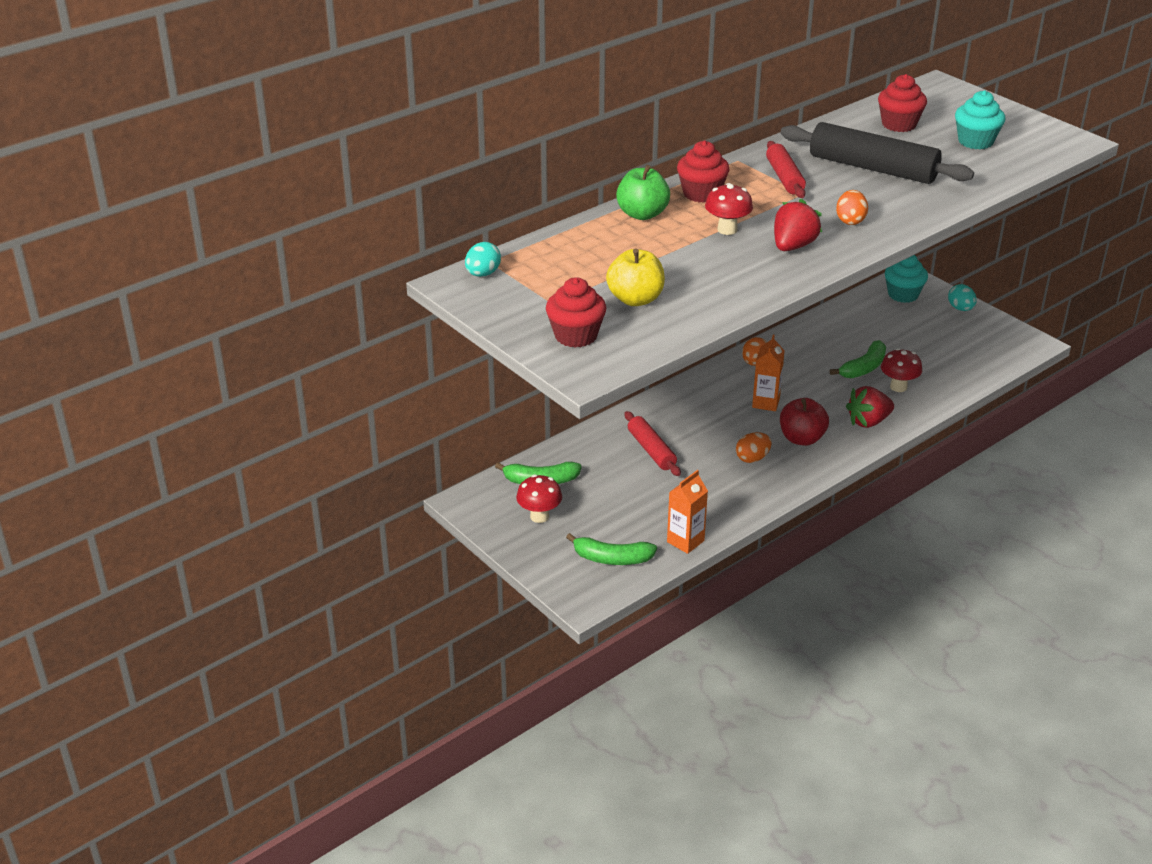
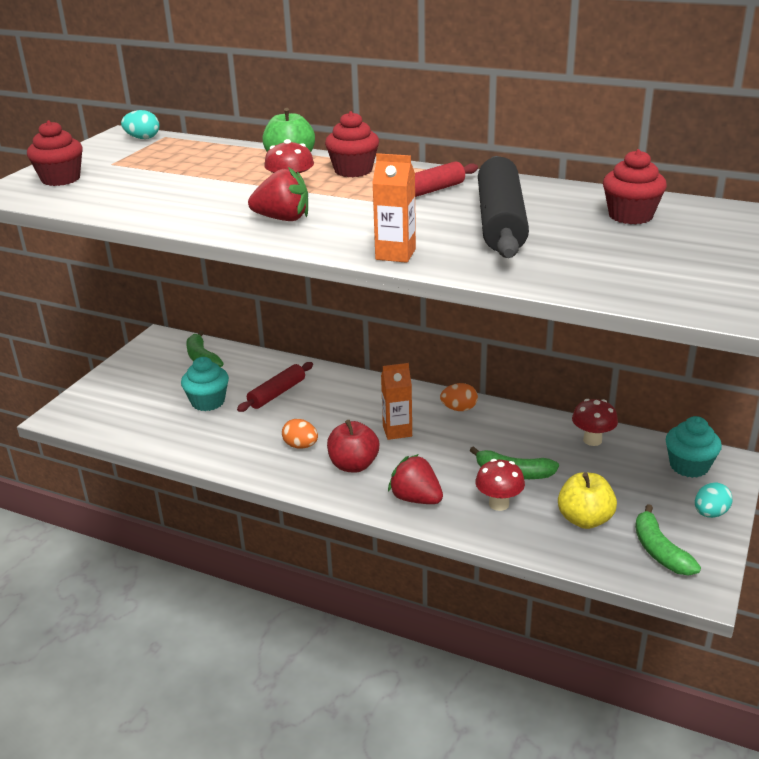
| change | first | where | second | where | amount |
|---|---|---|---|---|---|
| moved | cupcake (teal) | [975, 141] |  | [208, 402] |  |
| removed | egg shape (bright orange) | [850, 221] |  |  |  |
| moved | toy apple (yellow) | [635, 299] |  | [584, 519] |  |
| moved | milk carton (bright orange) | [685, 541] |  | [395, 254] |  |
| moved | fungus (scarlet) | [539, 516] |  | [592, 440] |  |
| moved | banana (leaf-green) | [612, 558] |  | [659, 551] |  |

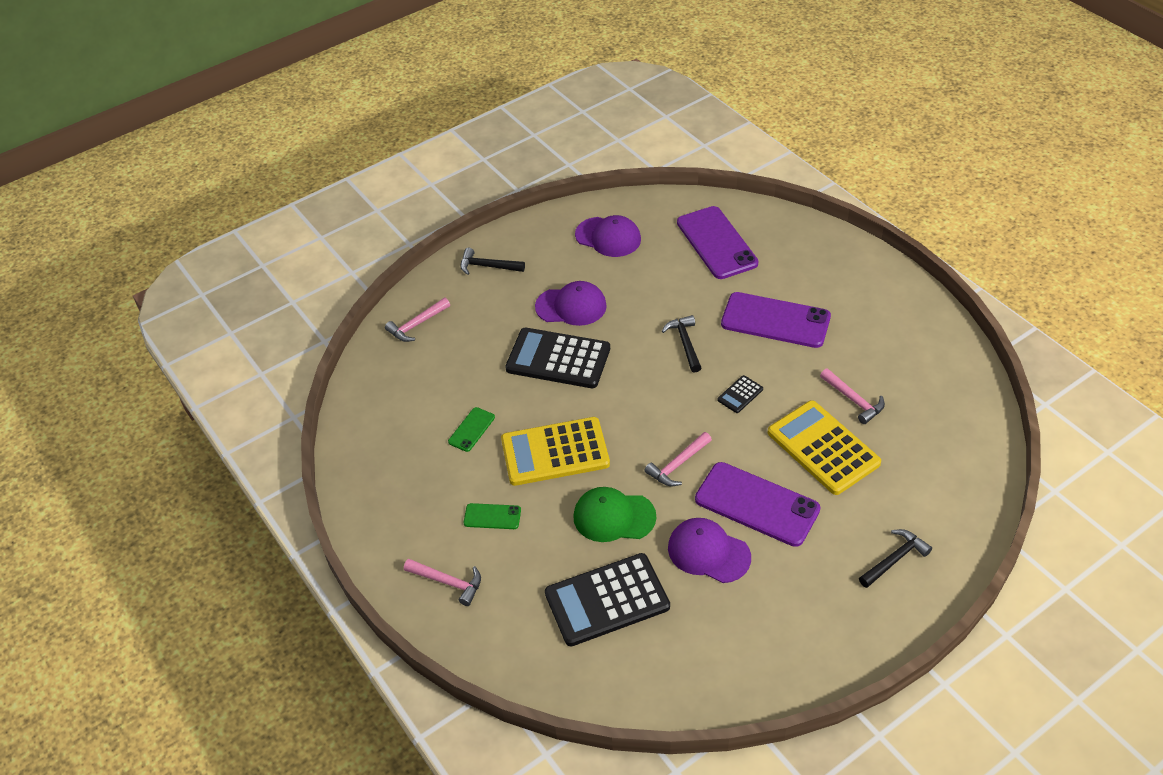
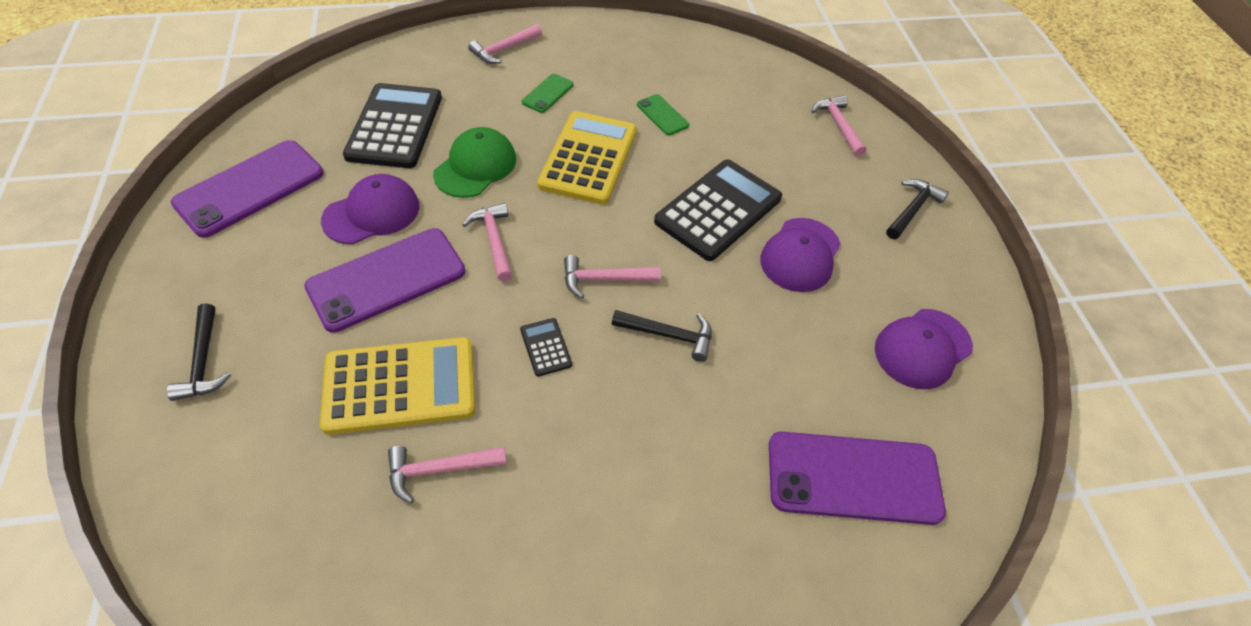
| change | first | where | second | where | amount |
|---|---|---|---|---|---|
| moved | smartphone (royal purple) | [775, 320] |  | [250, 188] |  |
| added |  |  | claw hammer (pink) | [604, 279] |  |

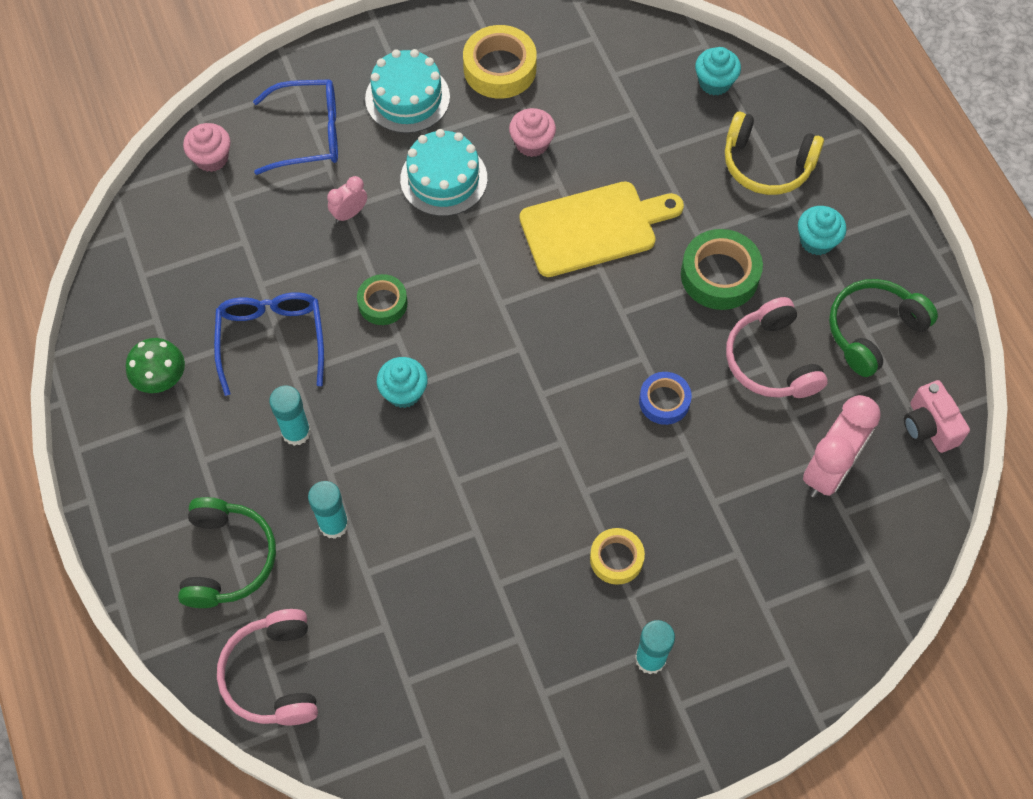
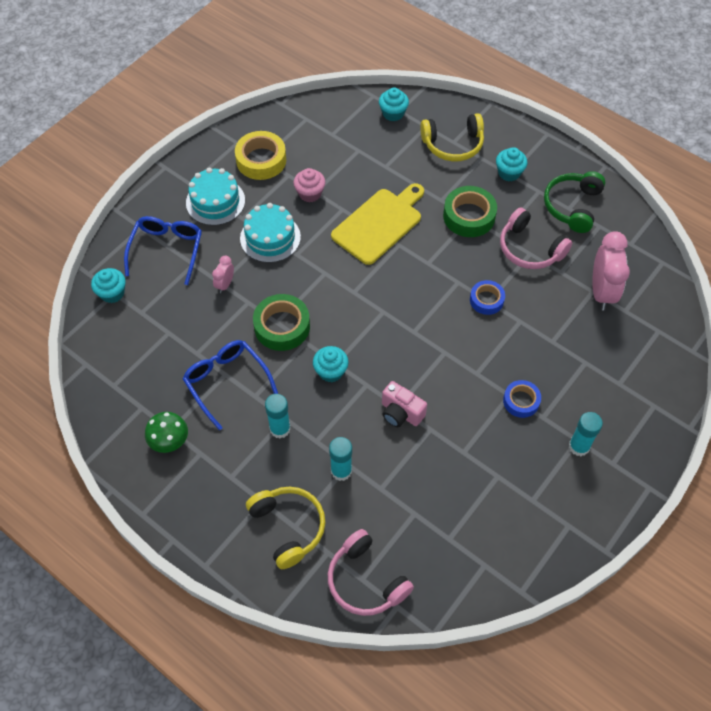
| change | first | where | second | where | amount |
|---|---|---|---|---|---|
| turned | eyeglasses (royal blue) | [309, 134] |  | [167, 250] | 45 degrees counterclockwise |
| recoloured | cupcake (pink) | [211, 158] | cupcake (teal) | [112, 293] |  |
| resized | sticky tape (leaf-green) | [382, 303] |  | [282, 326] | x1.61 |
| moved | compact camera (pink) | [928, 426] |  | [401, 413] |  |
| recoloured | over-ear headphones (leaf-green) | [227, 559] | over-ear headphones (yellow) | [288, 527] |  |
| recoloured | sticky tape (yellow) | [616, 558] | sticky tape (royal blue) | [521, 401] |  |

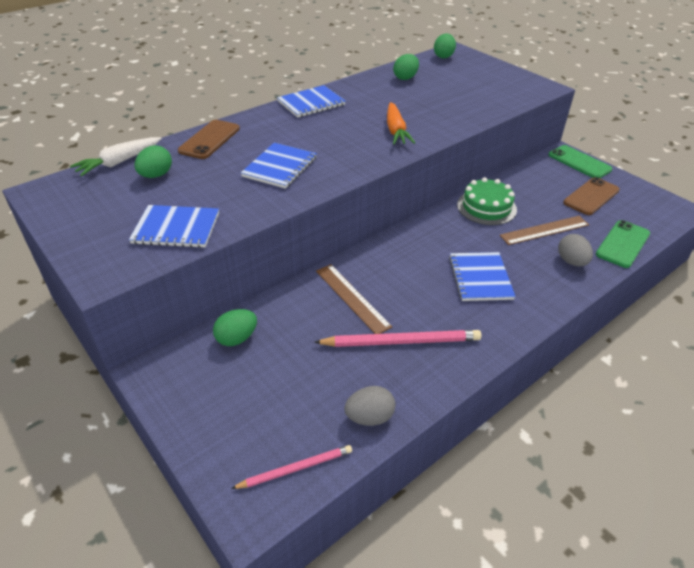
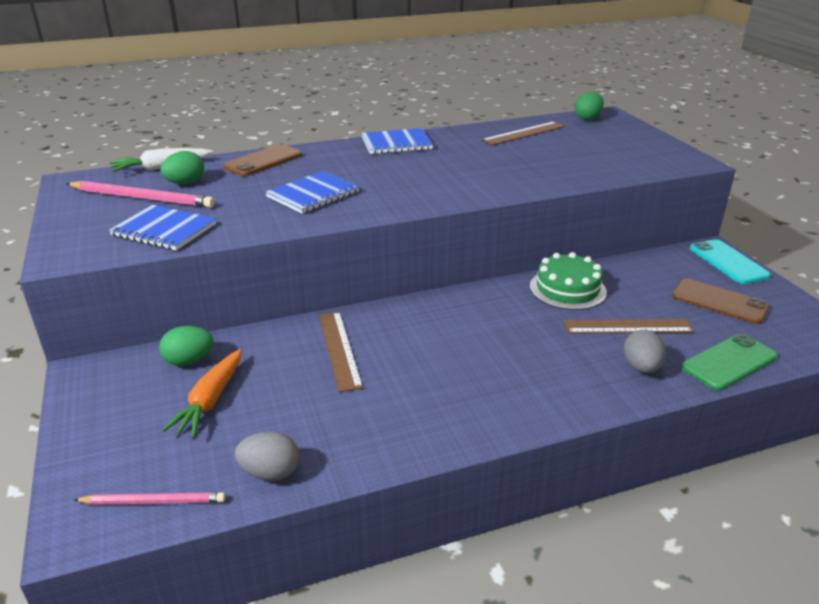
| change | first | where | second | where | amount |
|---|---|---|---|---|---|
| replaced | egg shape (leaf-green) | [405, 78] | ruler (brown) | [524, 133] |  |
| moved | carrot (bright orange) | [396, 130] |  | [210, 400] |  |
| recoloured | smartphone (leaf-green) | [579, 162] | smartphone (teal) | [728, 262] |  |
| turned | smartphone (brown) | [591, 196] |  | [719, 301] | 60 degrees clockwise |
| removed | notebook (royal blue) | [480, 278] |  |  |  |
| moved | wooden pencil (pink) | [401, 341] |  | [142, 198] |  |

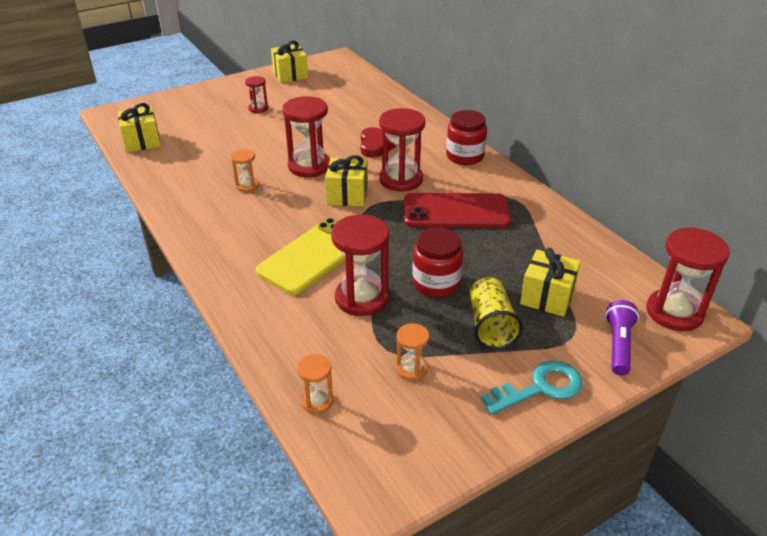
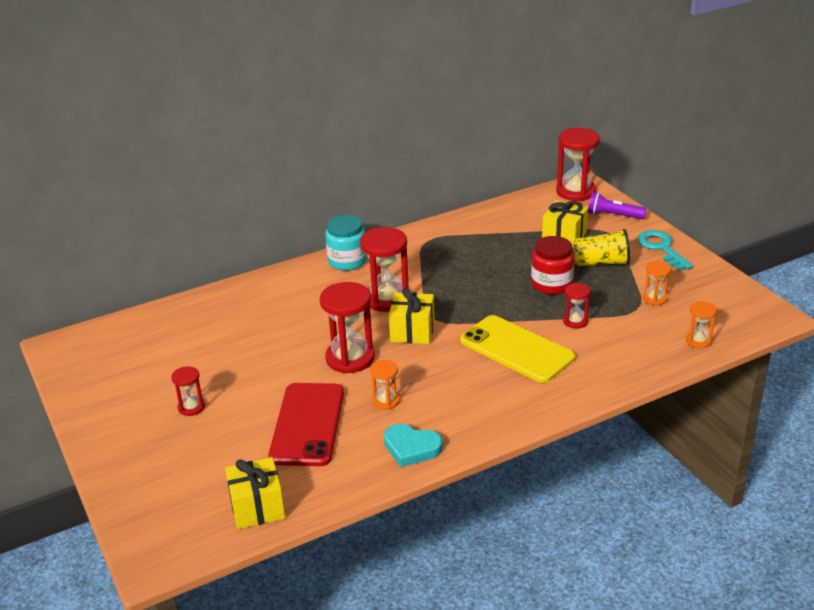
| change | first | where | second | where | amount |
|---|---|---|---|---|---|
| removed | present (yellow) | [290, 75] |  |  |  |
| recoloured | jam jar (scarlet) | [465, 156] | jam jar (teal) | [347, 261] |  |
| removed | heart shape (scarlet) | [375, 145] |  |  |  |
| moved | smartphone (scarlet) | [456, 212] |  | [308, 424] |  |
| resized | sand timer (scarlet) | [361, 298] |  | [575, 321] | x0.52 |
| added |  |  | heart shape (teal) | [411, 448] |  |

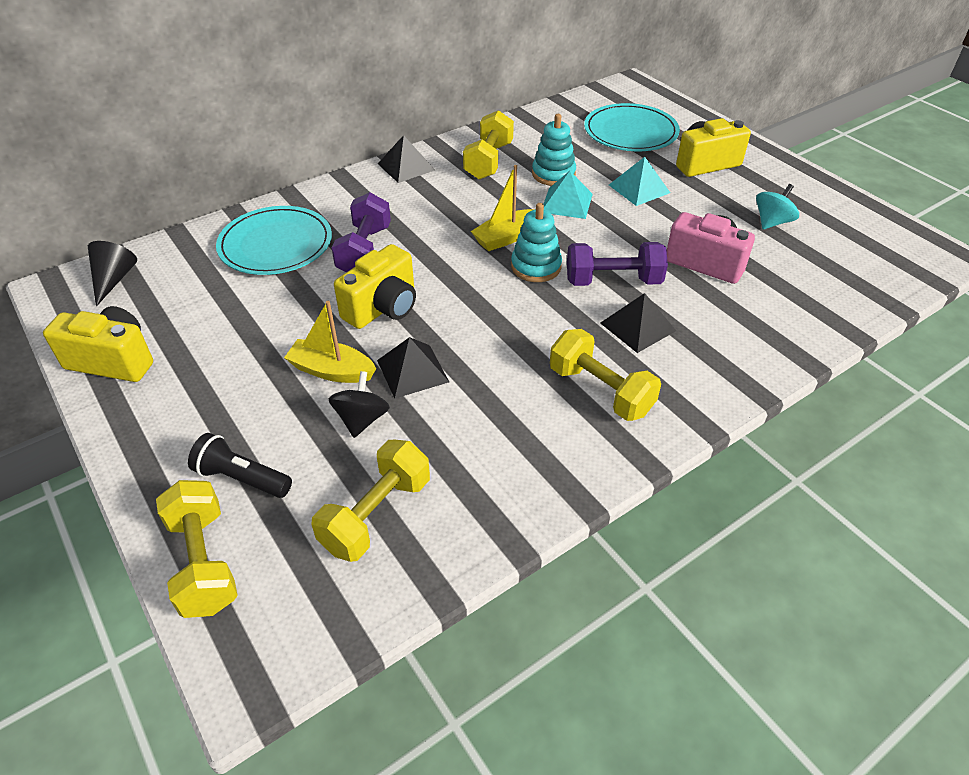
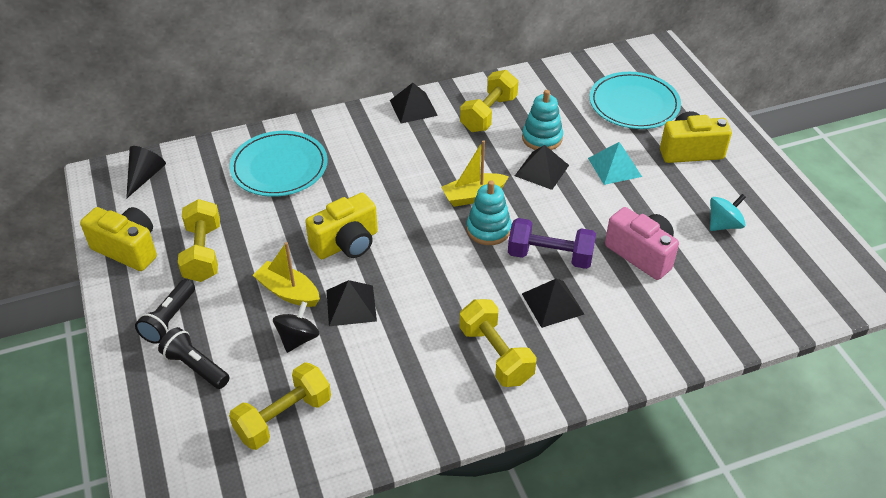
| change | first | where | second | where | amount |
|---|---|---|---|---|---|
| recoloured | pyramid shape (teal) | [566, 203] | pyramid shape (black) | [541, 170] |  |
| removed | free weight (royal purple) | [364, 251] |  |  |  |
| moved | free weight (yellow) | [204, 562] |  | [203, 253] |  |
| added |  |  | torch (black) | [169, 319] |  |

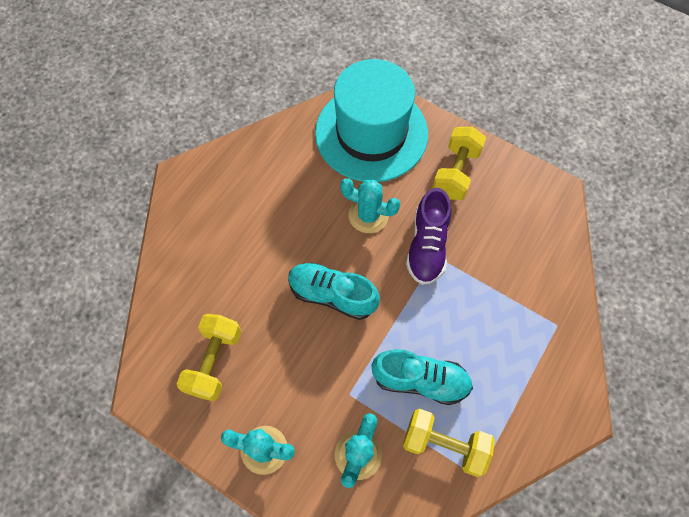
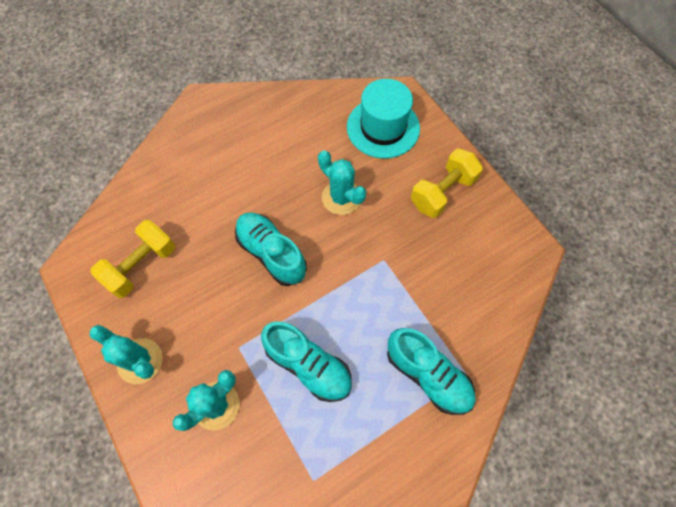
| change | first | where | second | where | amount |
|---|---|---|---|---|---|
| resized | top hat (teal) | [371, 133] |  | [383, 127] | x0.66 |
| removed | sneaker (royal purple) | [427, 246] |  |  |  |
| removed | free weight (yellow) | [444, 445] |  |  |  |
| added |  |  | sneaker (teal) | [428, 375] |  |

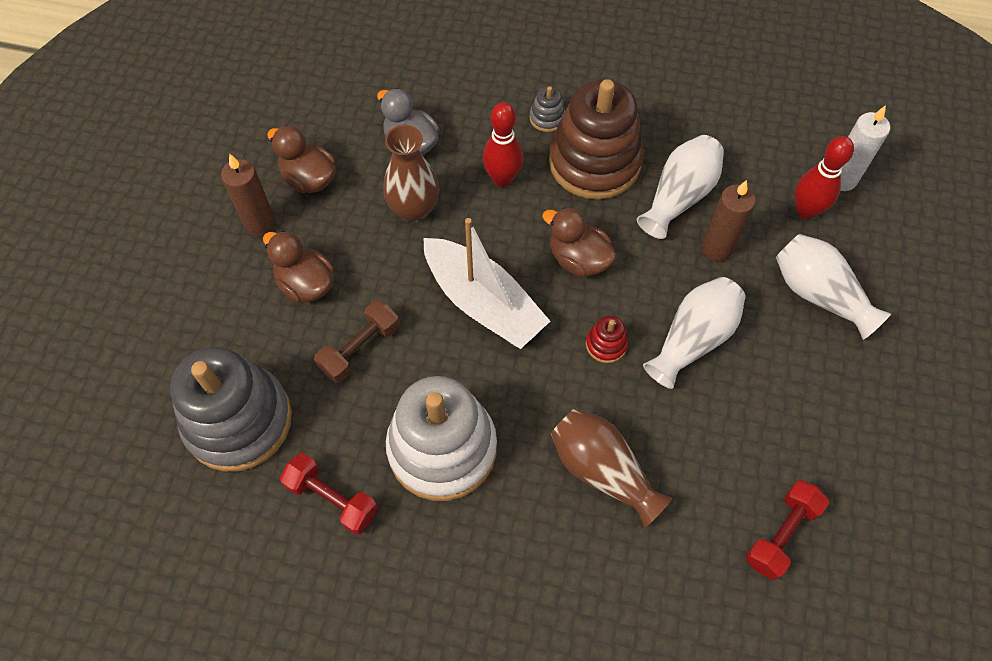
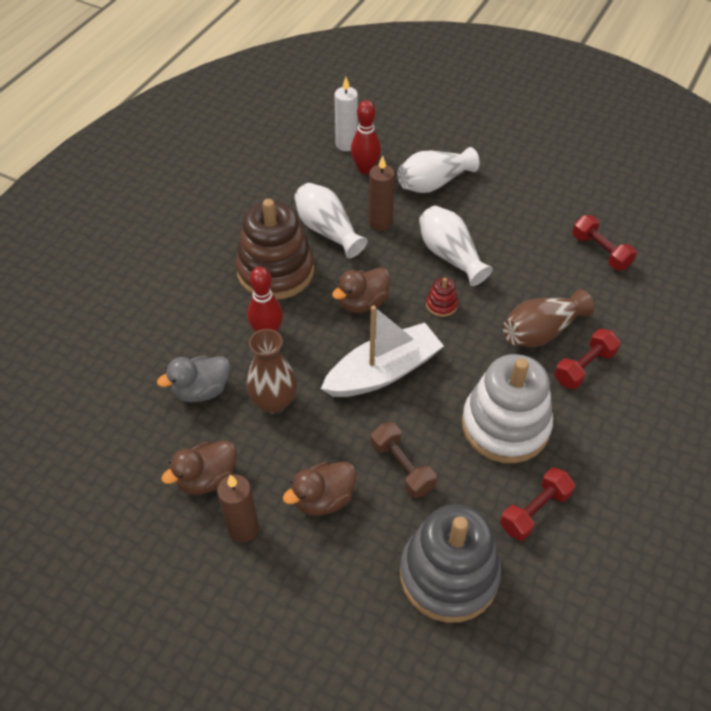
| change | first | where | second | where | amount |
|---|---|---|---|---|---|
| removed | ring stacker (grey) | [547, 118] |  |  |  |
| added |  |  | free weight (scarlet) | [584, 367] |  |

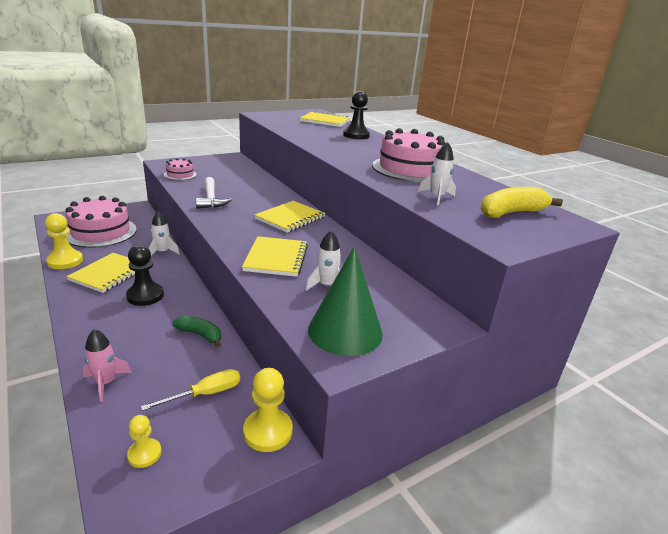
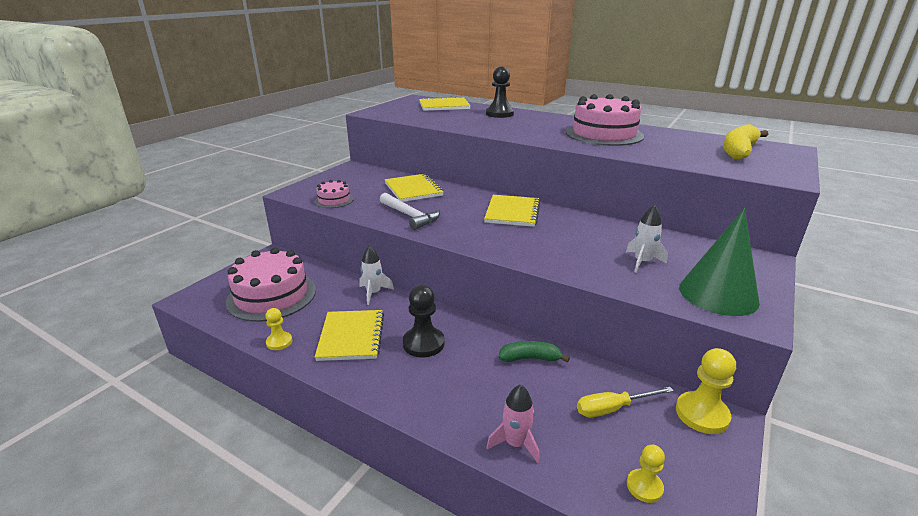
| change | first | where | second | where | amount |
|---|---|---|---|---|---|
| removed | rocket (white) | [436, 197] |  |  |  |
| resized | chess pawn (yellow) | [65, 261] |  | [279, 342] | x0.60 |
| moved | notebook (yellow) | [276, 258] |  | [413, 189] |  |
| turned | hand screwdriver (yellow) | [205, 394] |  | [612, 408] | 135 degrees counterclockwise |

